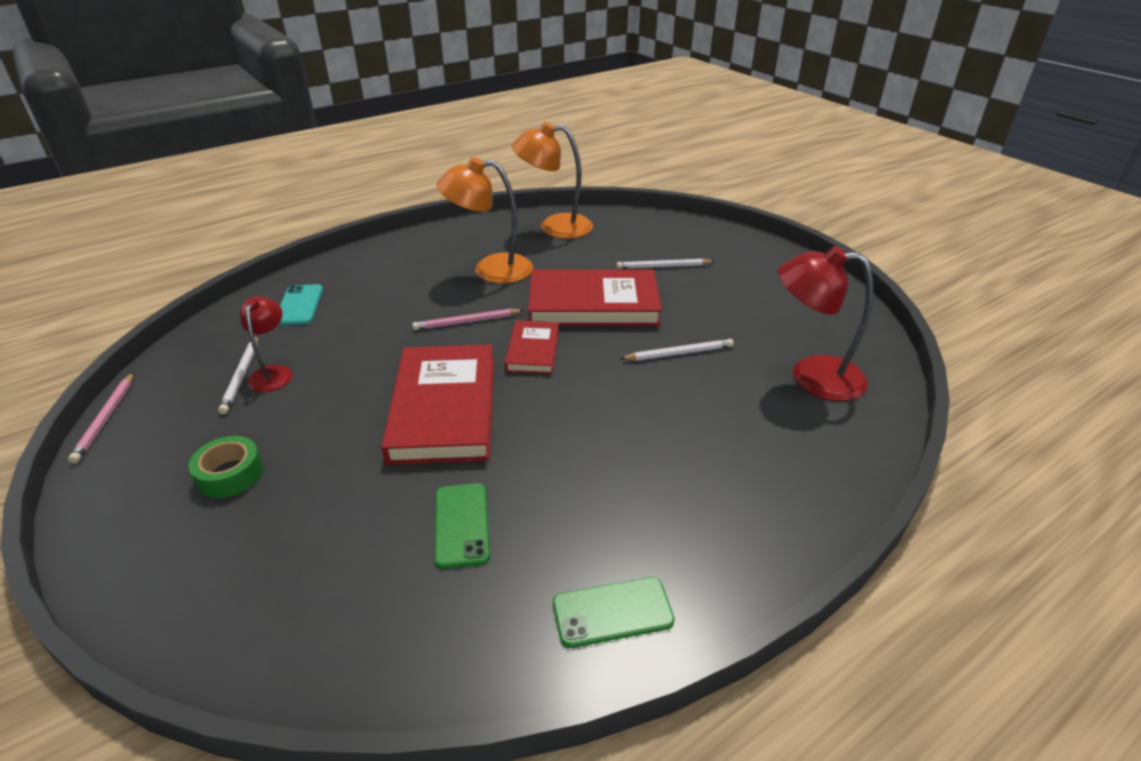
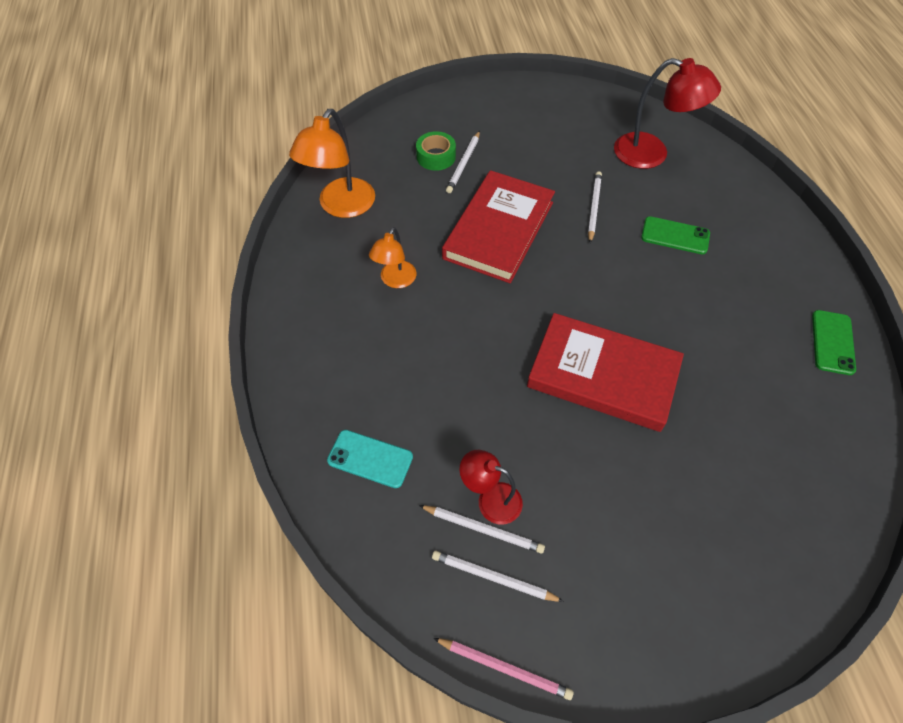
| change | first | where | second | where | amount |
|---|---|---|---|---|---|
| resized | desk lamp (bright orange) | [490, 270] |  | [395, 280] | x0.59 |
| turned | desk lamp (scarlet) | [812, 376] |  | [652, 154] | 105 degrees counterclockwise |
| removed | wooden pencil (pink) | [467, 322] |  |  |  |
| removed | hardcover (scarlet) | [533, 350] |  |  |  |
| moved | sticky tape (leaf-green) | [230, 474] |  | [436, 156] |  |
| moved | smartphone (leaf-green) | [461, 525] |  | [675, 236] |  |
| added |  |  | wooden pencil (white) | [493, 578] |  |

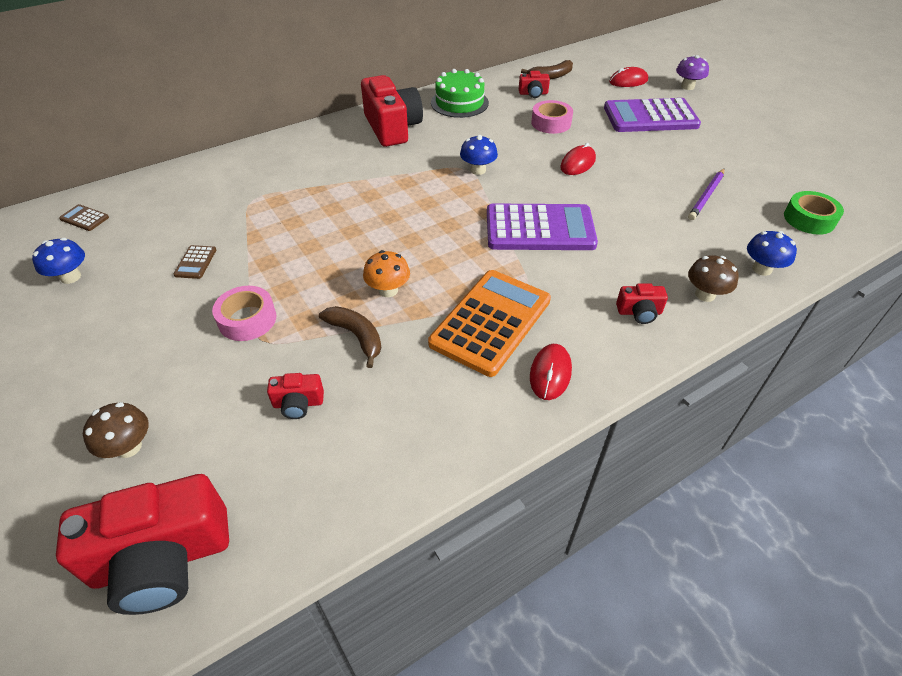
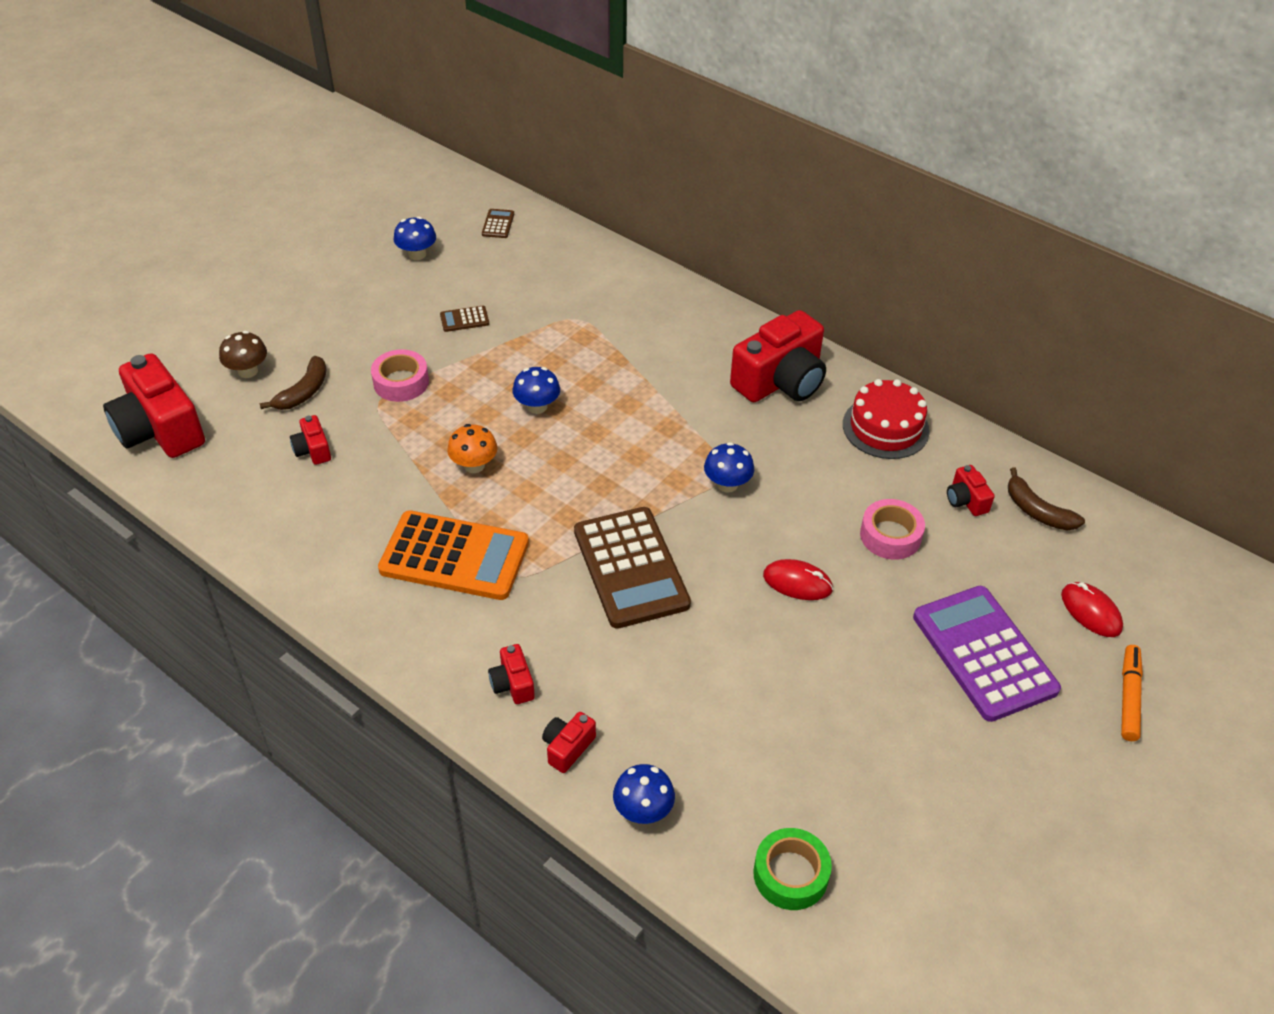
| change | first | where | second | where | amount |
|---|---|---|---|---|---|
| replaced | fungus (royal purple) | [687, 87] | marker (bright orange) | [1129, 697] |  |
| recoloured | gateau (leaf-green) | [459, 103] | gateau (scarlet) | [885, 427] |  |
| removed | wooden pencil (royal purple) | [706, 196] |  |  |  |
| recoloured | adding machine (royal purple) | [539, 229] | adding machine (brown) | [631, 568] |  |
| replaced | fungus (brown) | [705, 294] | compact camera (scarlet) | [567, 747] |  |
| moved | banana (brown) | [356, 336] |  | [303, 392] |  |
| removed | mouse (scarlet) | [550, 373] |  |  |  |
| added |  |  | fungus (royal blue) | [537, 406] |  |

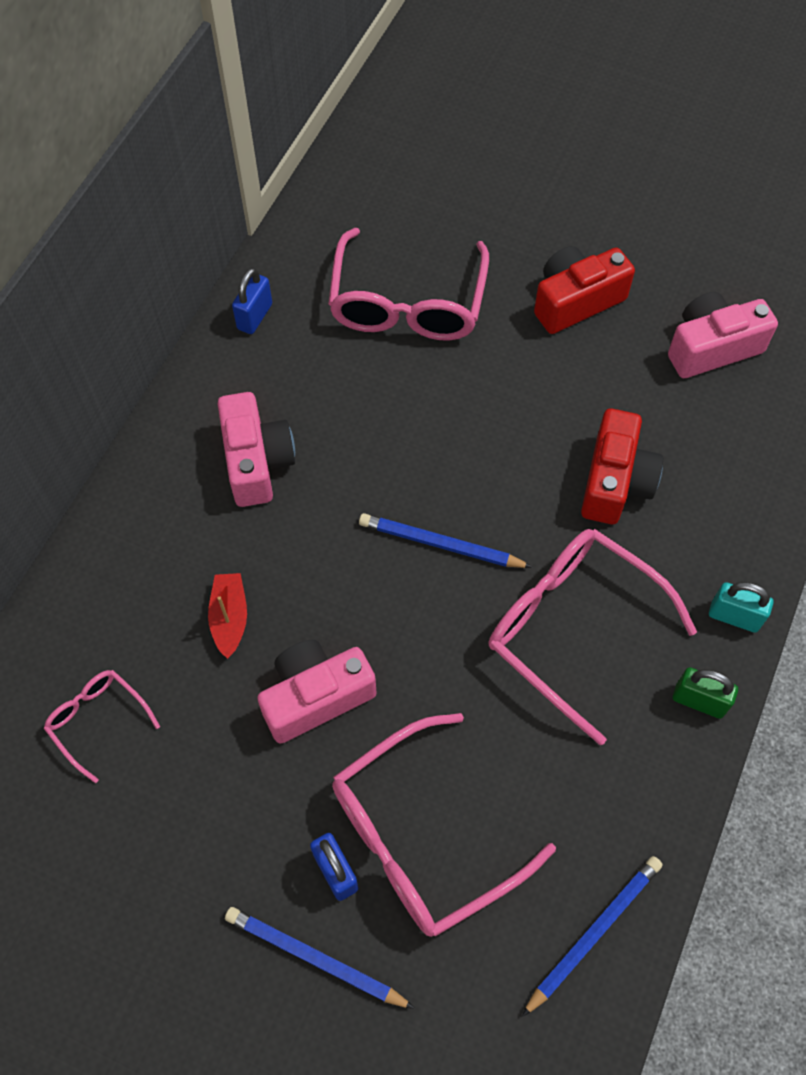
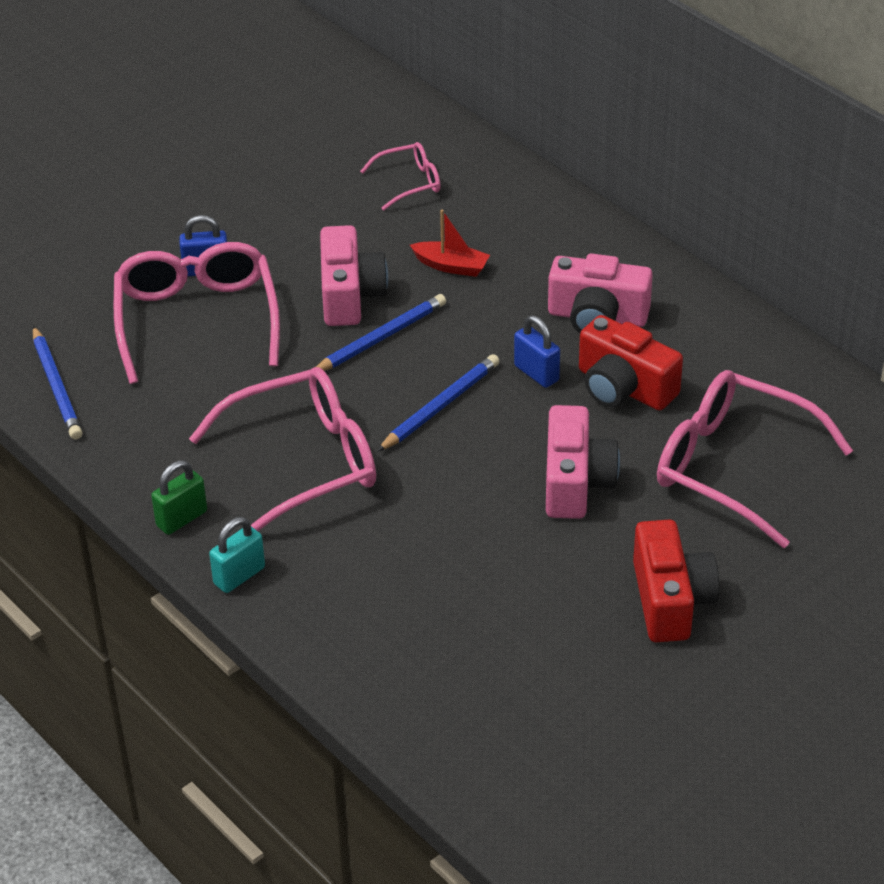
| change | first | where | second | where | amount |
|---|---|---|---|---|---|
| moved | lock (royal blue) | [254, 316] |  | [536, 373] |  |
| moved | compact camera (pink) | [712, 348] |  | [575, 482] |  |
| moved | compact camera (scarlet) | [615, 481] |  | [623, 387] |  |
| moved | wooden pencil (royal blue) | [315, 958] |  | [380, 338] |  |

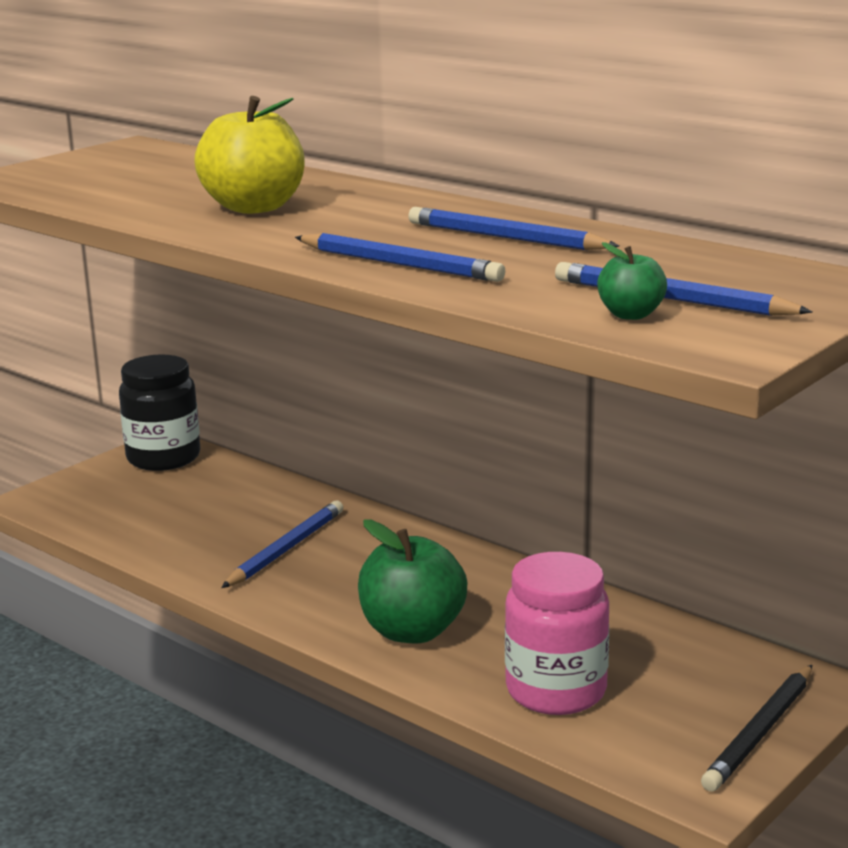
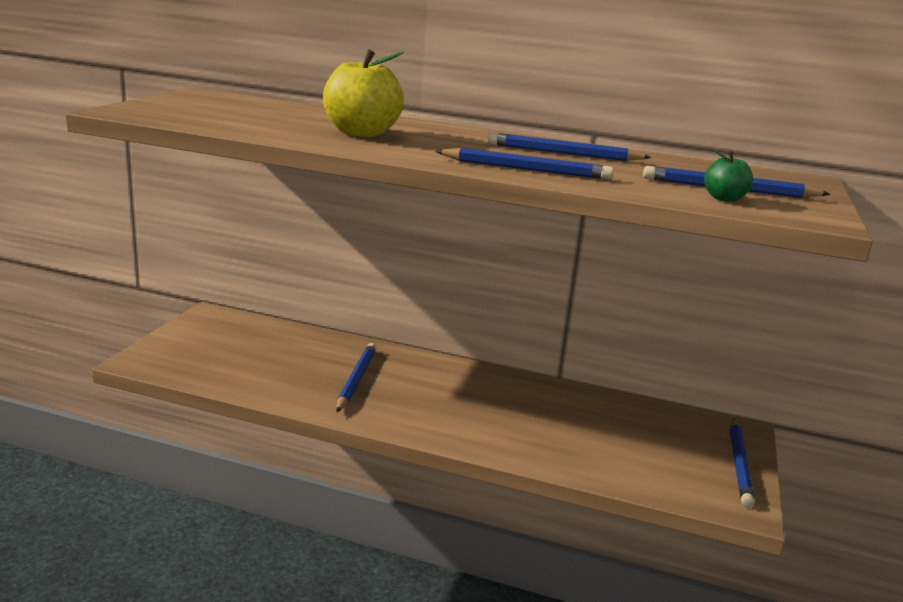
| change | first | where | second | where | amount |
|---|---|---|---|---|---|
| removed | jam jar (black) | [163, 458] |  |  |  |
| removed | toy apple (leaf-green) | [412, 631] |  |  |  |
| removed | jam jar (pink) | [556, 691] |  |  |  |
| recoloured | wooden pencil (black) | [760, 732] | wooden pencil (royal blue) | [739, 464] |  |

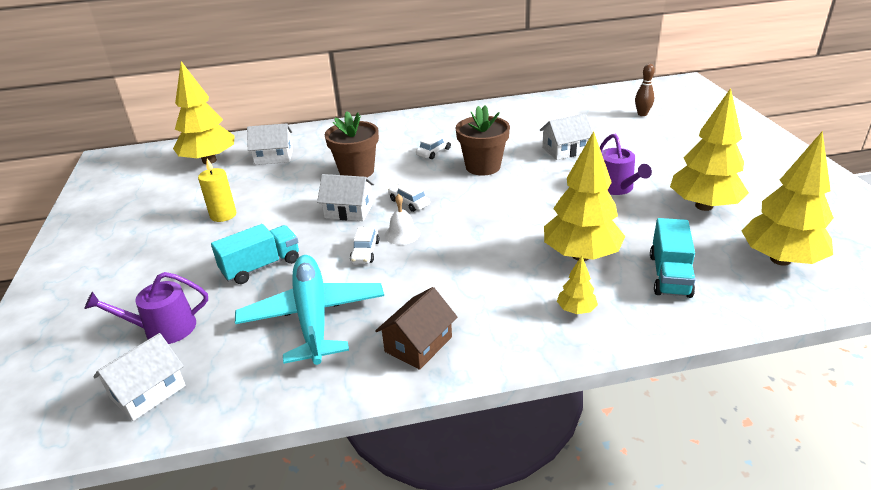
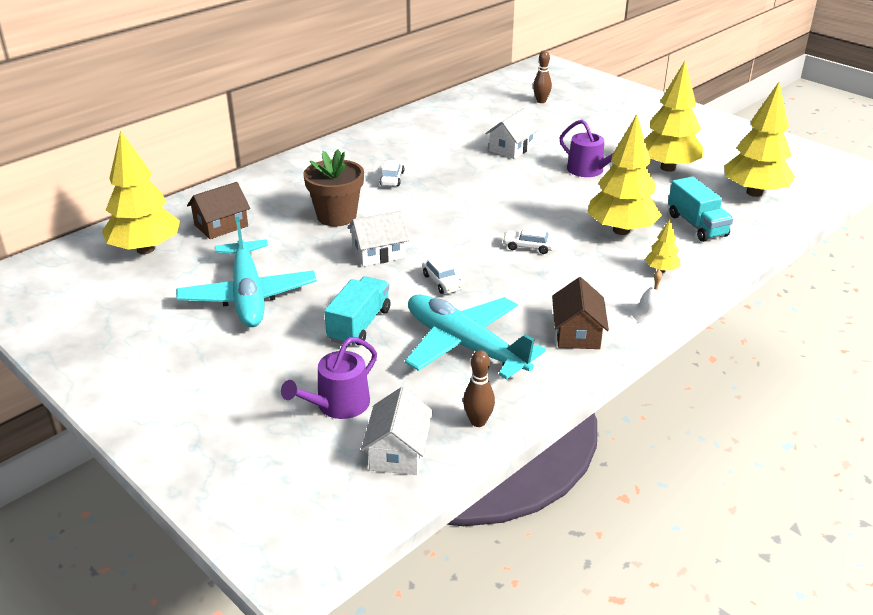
| change | first | where | second | where | amount |
|---|---|---|---|---|---|
| removed | plant pot (brown) | [483, 167] |  |  |  |
| recoloured | toy house (white) | [274, 157] | toy house (brown) | [221, 225] |  |
| replaced | candle (yellow) | [223, 215] | plane (teal) | [248, 295] |  |
| moved | toy car (white) | [409, 202] |  | [529, 247] |  |
| moved | hand bell (white) | [402, 234] |  | [651, 314] |  |
| added |  |  | tenpin (brown) | [478, 422] |  |

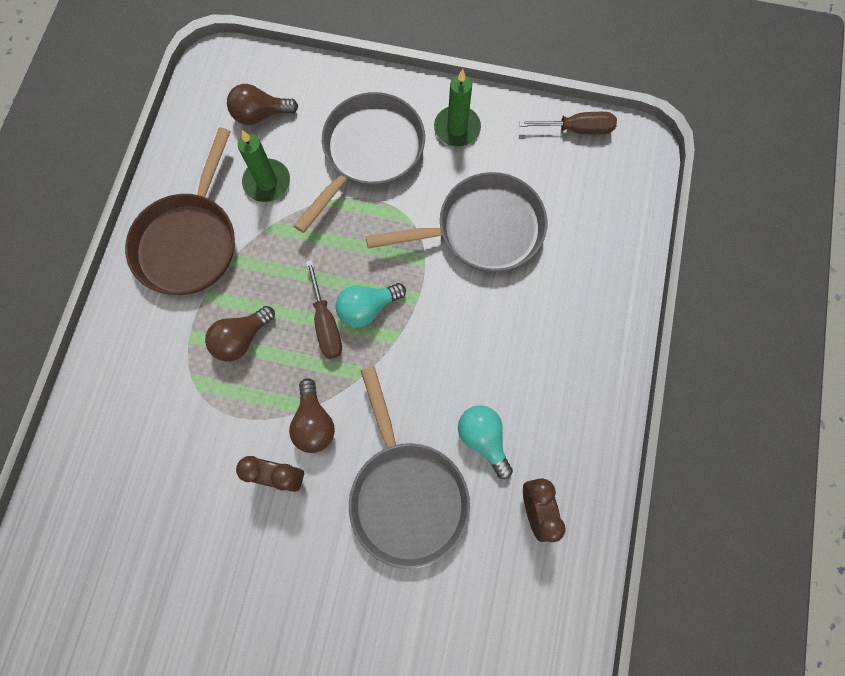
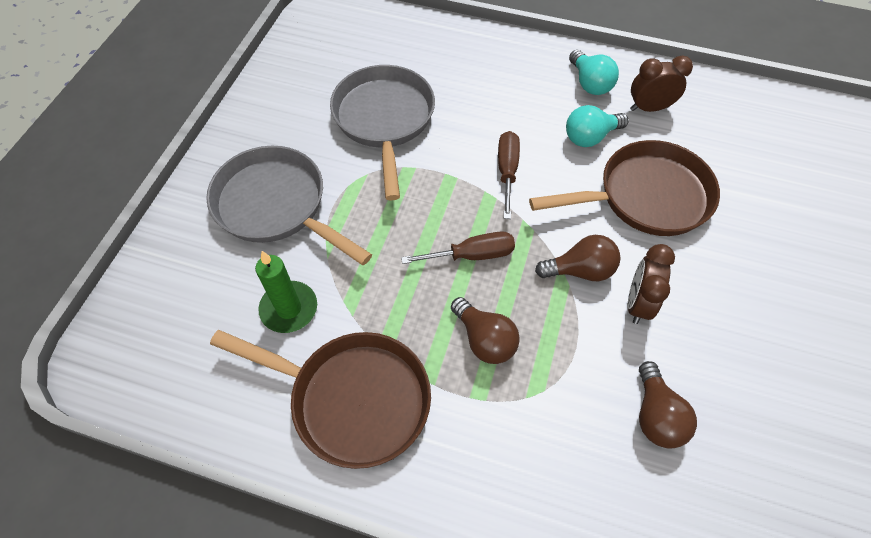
| change | first | where | second | where | amount |
|---|---|---|---|---|---|
| removed | candle (leaf-green) | [457, 128] |  |  |  |
| moved | lightbulb (brown) | [260, 114] |  | [655, 415] |  |
| moved | hand screwdriver (brown) | [577, 129] |  | [507, 172] |  |
| moved | lightbulb (teal) | [367, 308] |  | [589, 83] |  |
| recoloured | skillet (grey) | [406, 494] | skillet (brown) | [646, 197] |  |

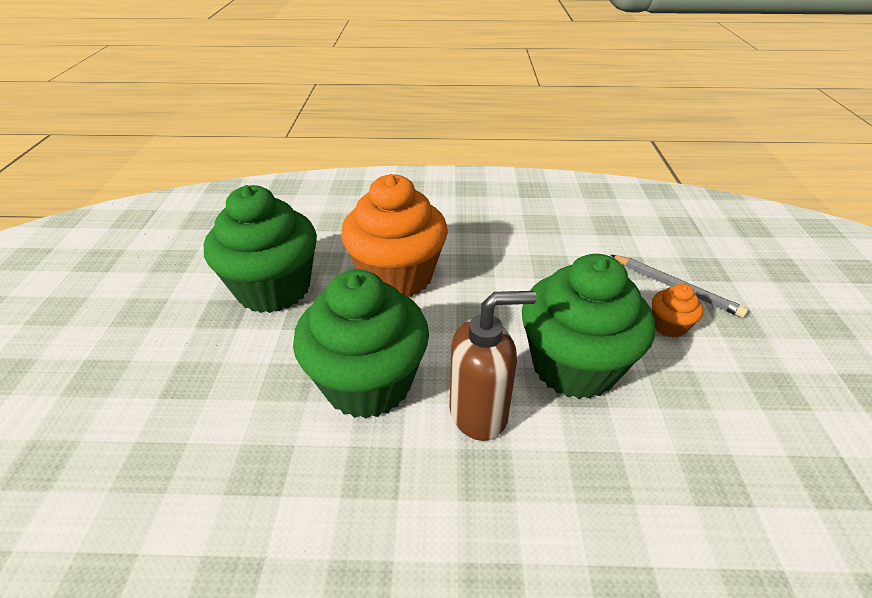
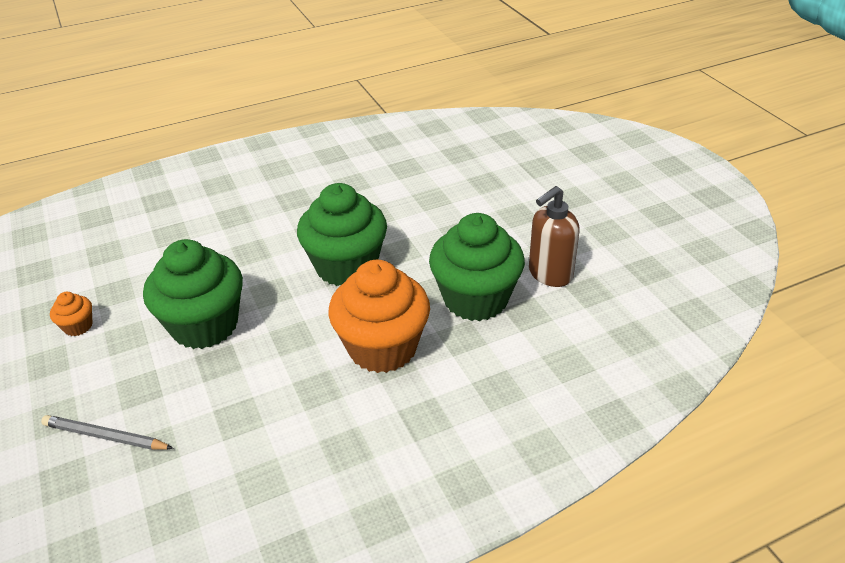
| change | first | where | second | where | amount |
|---|---|---|---|---|---|
| moved | cupcake (bright orange) | [669, 326] |  | [78, 326] |  |
| moved | soap pump (brown) | [479, 413] |  | [550, 274] |  |

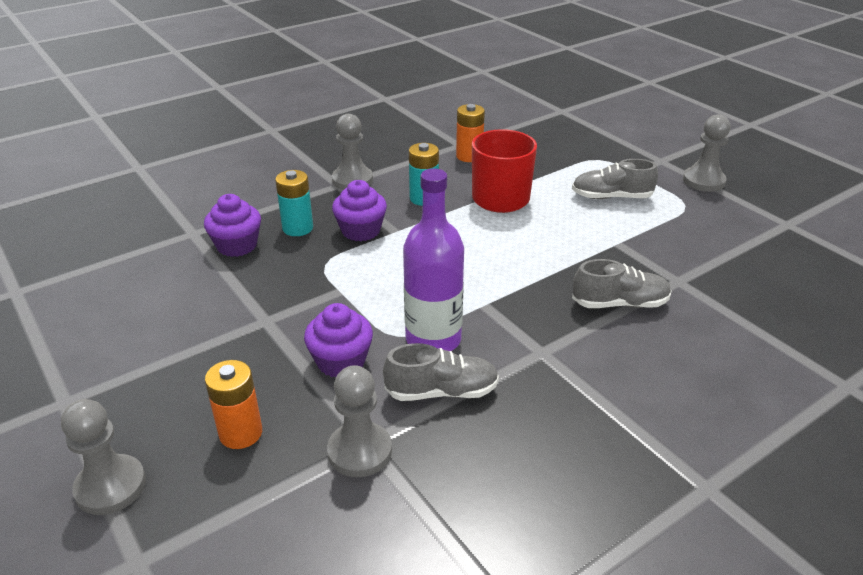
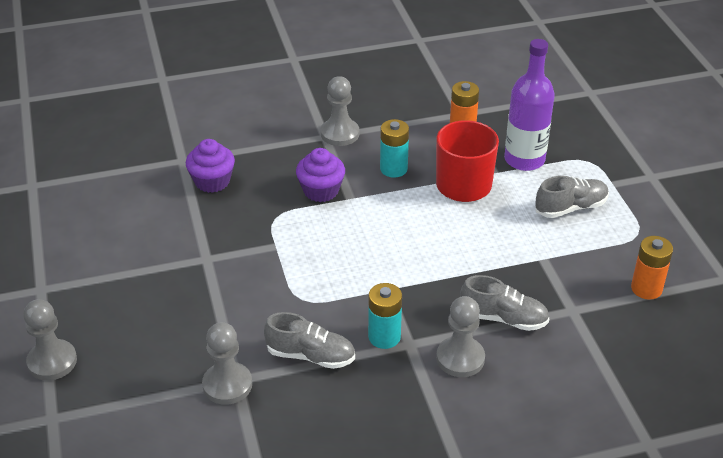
| change | first | where | second | where | amount |
|---|---|---|---|---|---|
| moved | chess pawn (grey) | [703, 181] |  | [460, 358] |  |
| turned | sneaker (grey) | [611, 197] |  | [571, 208] | 135 degrees clockwise |
| moved | flask (royal purple) | [433, 339] |  | [524, 159] |  |
| moved | power cell (teal) | [297, 228] |  | [384, 337] |  |
| removed | cupcake (royal purple) | [341, 361] |  |  |  |
| moved | power cell (bright orange) | [241, 433] |  | [646, 288] |  |

